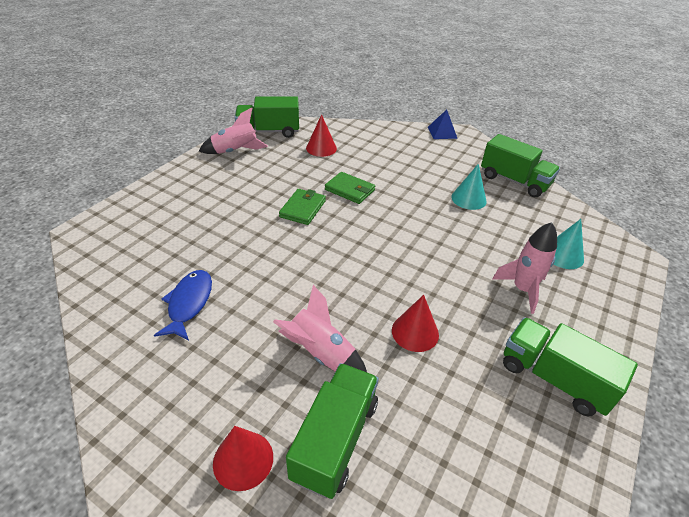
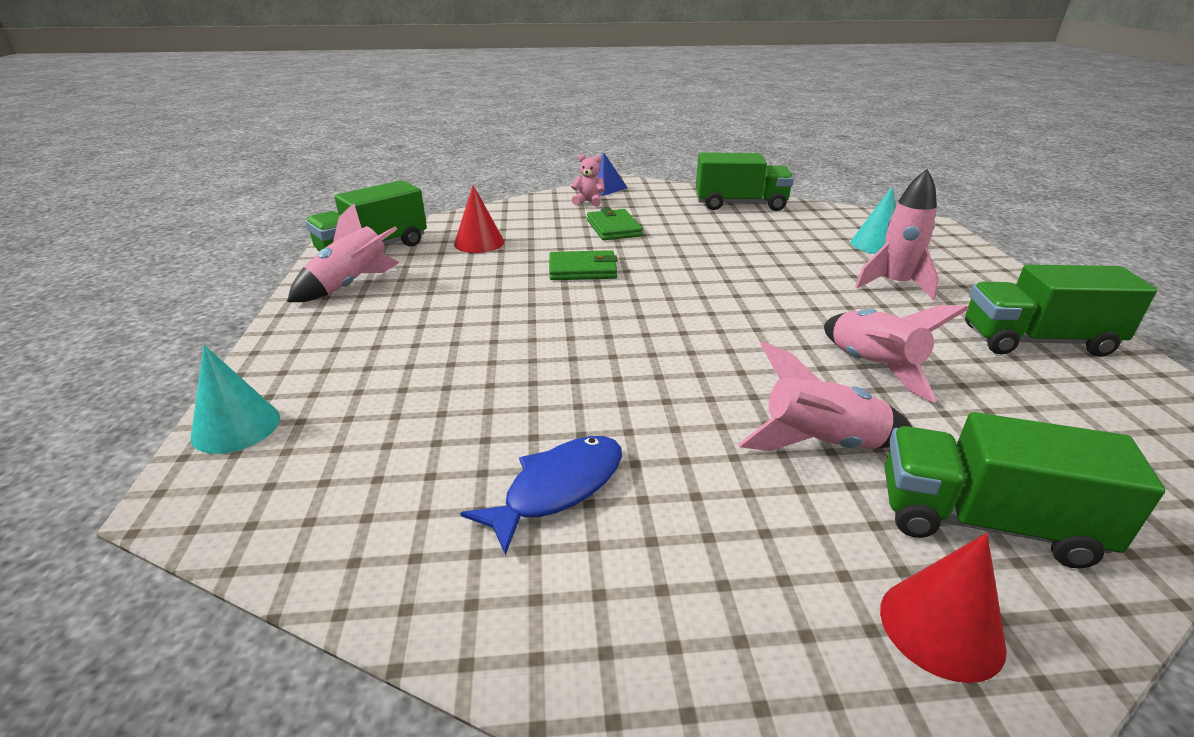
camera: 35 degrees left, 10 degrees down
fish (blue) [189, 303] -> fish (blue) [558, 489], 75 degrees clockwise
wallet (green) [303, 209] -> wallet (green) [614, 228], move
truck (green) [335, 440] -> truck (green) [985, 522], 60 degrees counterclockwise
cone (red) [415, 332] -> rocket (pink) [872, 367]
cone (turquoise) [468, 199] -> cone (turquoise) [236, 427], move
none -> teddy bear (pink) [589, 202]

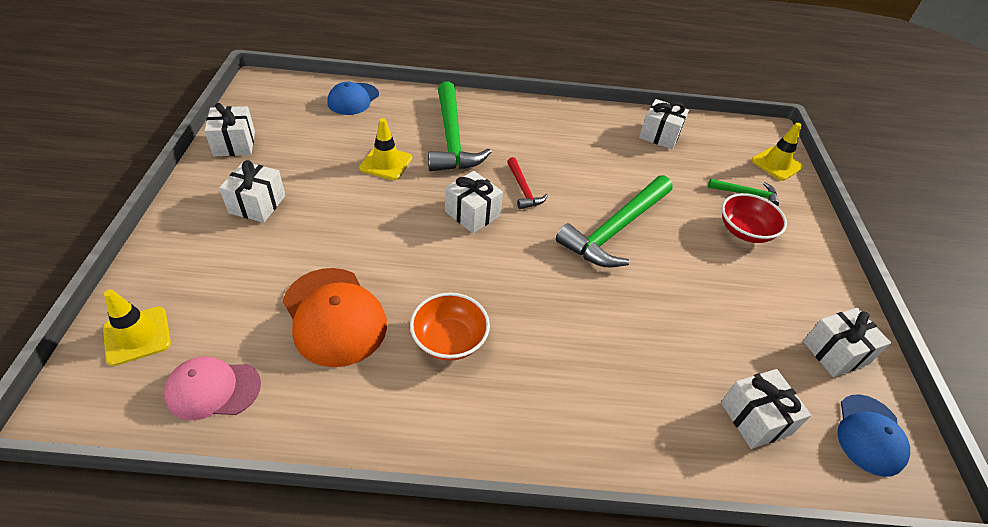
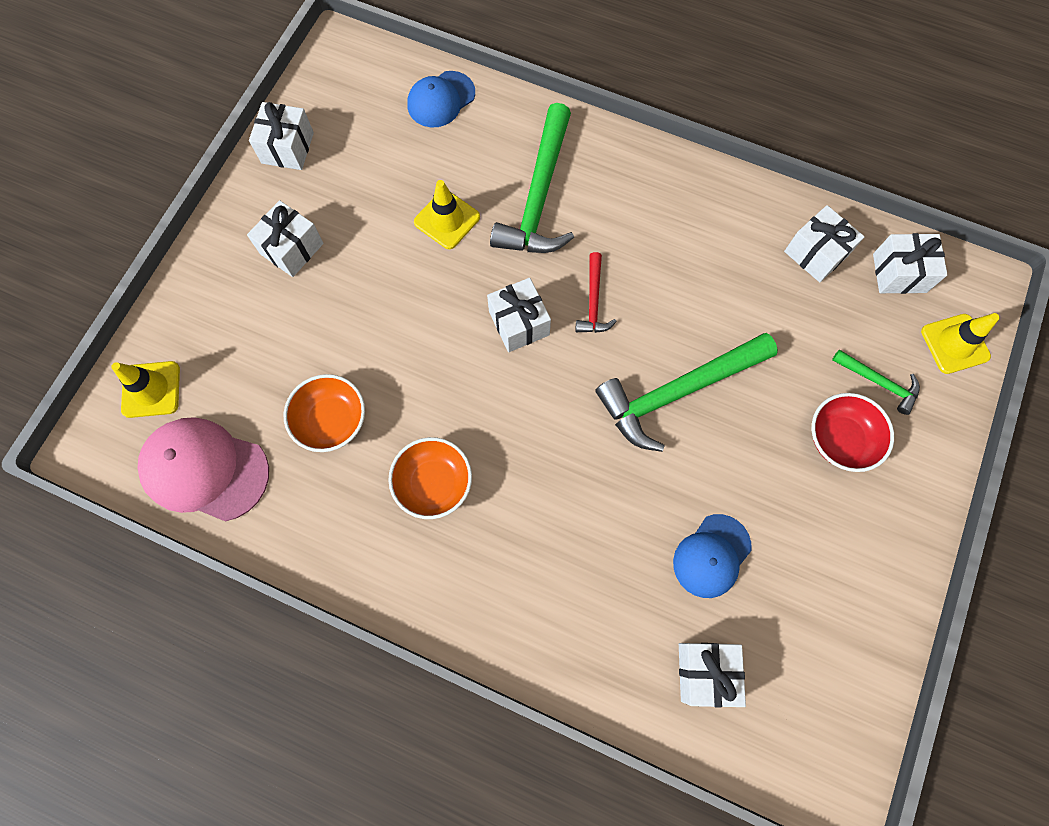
camera: 25 degrees right, 25 degrees up
cap (pink) [213, 389] -> cap (pink) [205, 470], x1.53
cap (orange) [334, 316] -> bowl (orange) [331, 420]
gift (white) [835, 352] -> gift (white) [899, 273], move
cap (blue) [870, 435] -> cap (blue) [711, 556], move

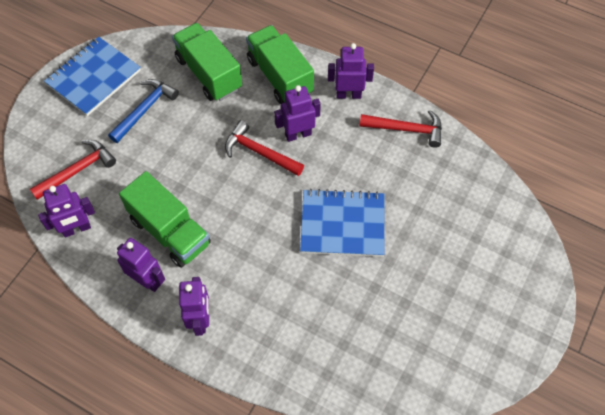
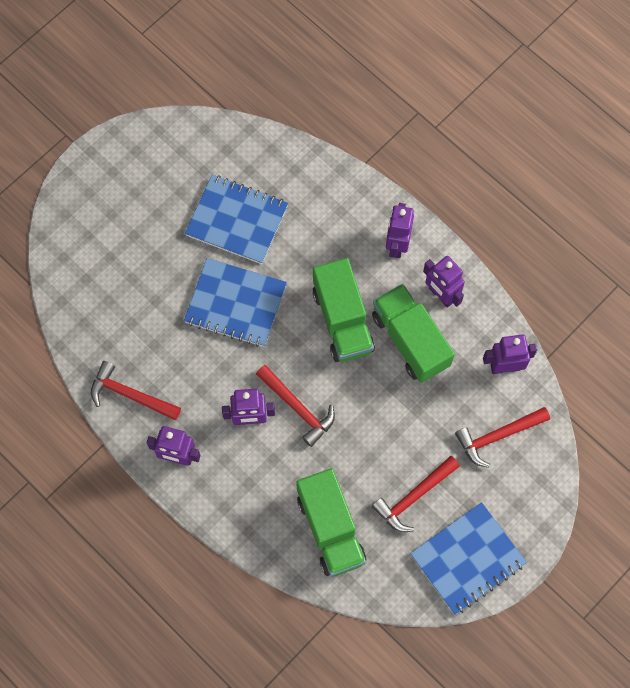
camera: 165 degrees left, 10 degrees up
hammer (blue) [144, 110] -> hammer (red) [414, 497]
truck (green) [280, 76] -> truck (green) [342, 320], move
none -> notebook (blue) [237, 220]

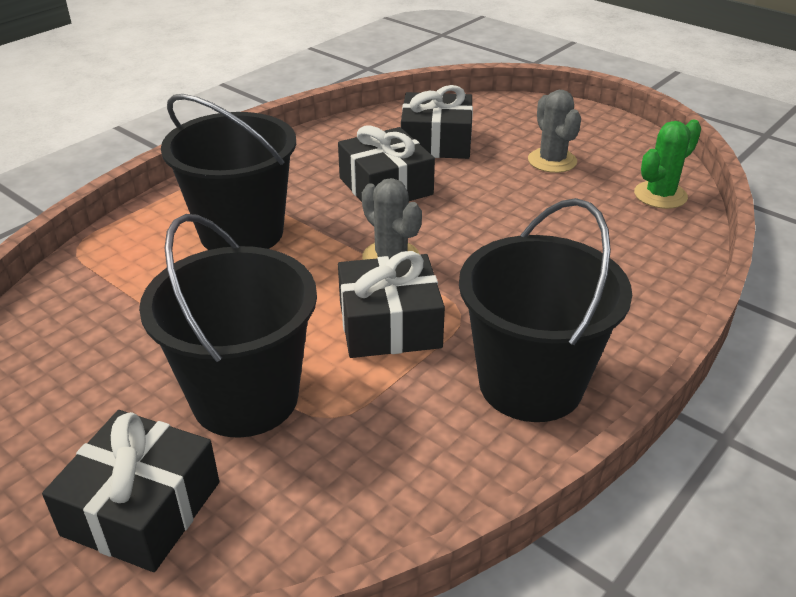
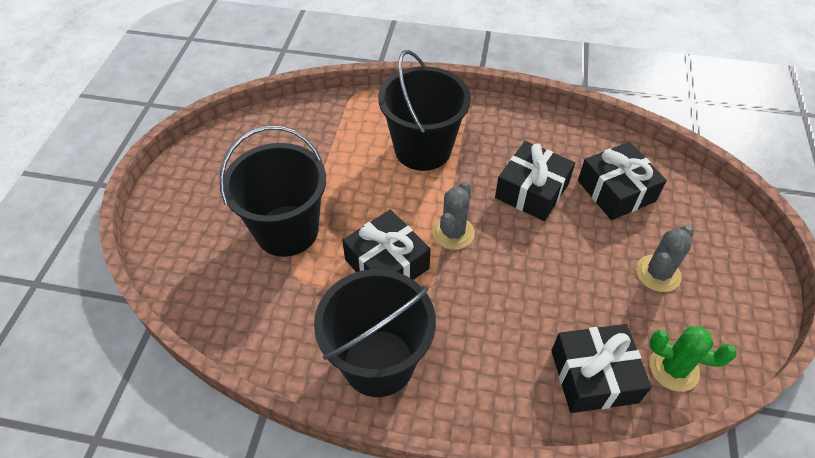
camera: 60 degrees right, 15 degrees up
gift (black) [142, 508] -> gift (black) [594, 376], move

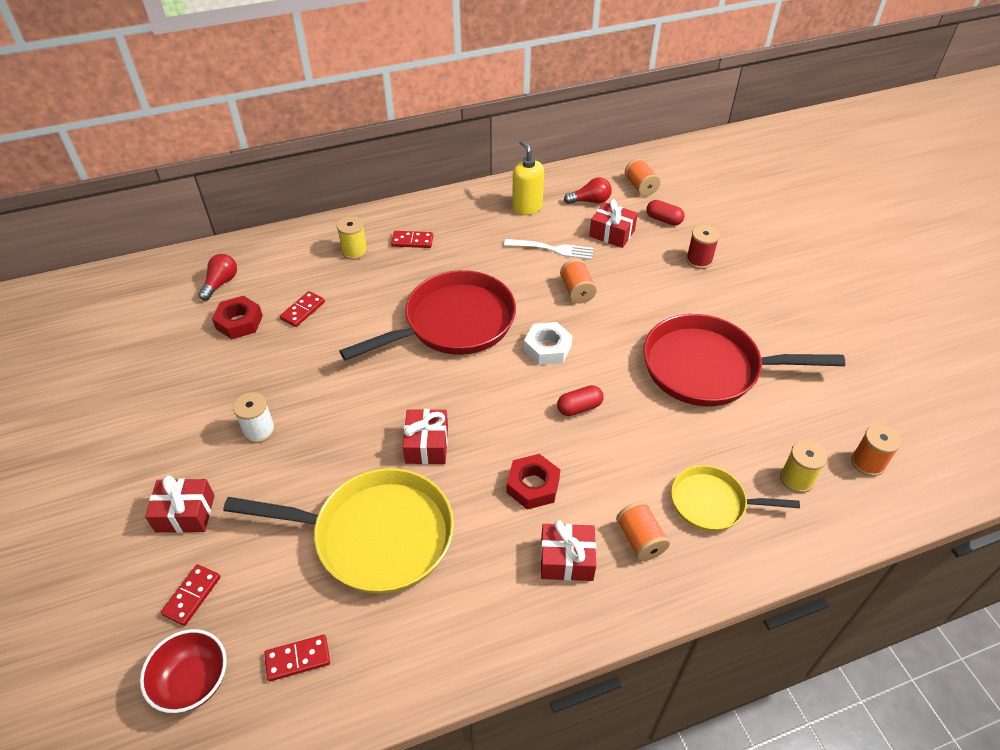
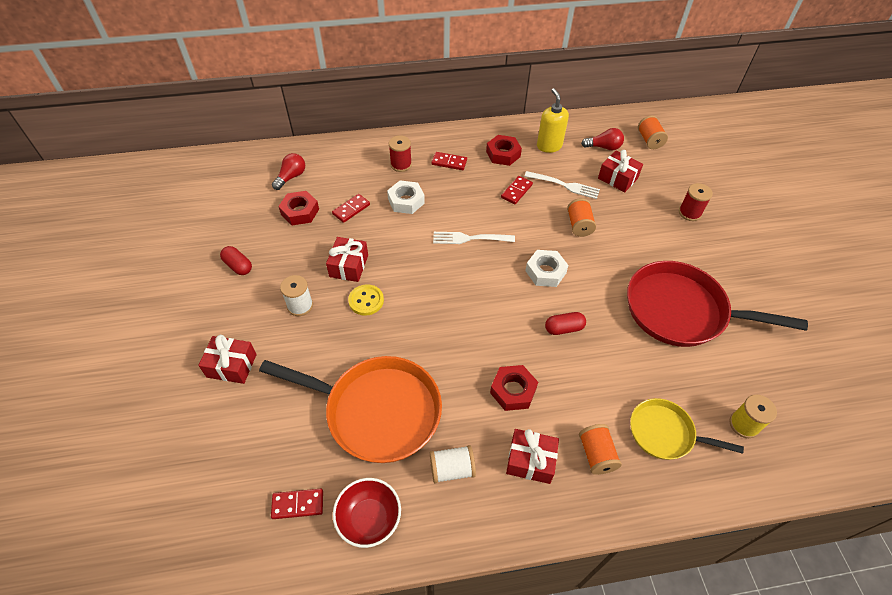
camera: 10 degrees right, 5 degrees up
bowl (red) [193, 681] -> bowl (red) [369, 519], move
domino (red) [192, 596] -> domino (red) [516, 191], move
pan (yellow) [375, 535] -> pan (orange) [376, 411]
spool (yellow) [354, 251] -> spool (red) [401, 165]
pan (red) [453, 323] -> fork (white) [470, 238]
gift (red) [427, 445] -> gift (red) [349, 266], move
capsule (red) [663, 220] -> capsule (red) [238, 266], move
spool (orange) [867, 463] -> none
none -> button (yellow) [366, 301]
none -> nut (white) [406, 201]
none -> spool (white) [452, 469]
none -> nut (red) [503, 154]

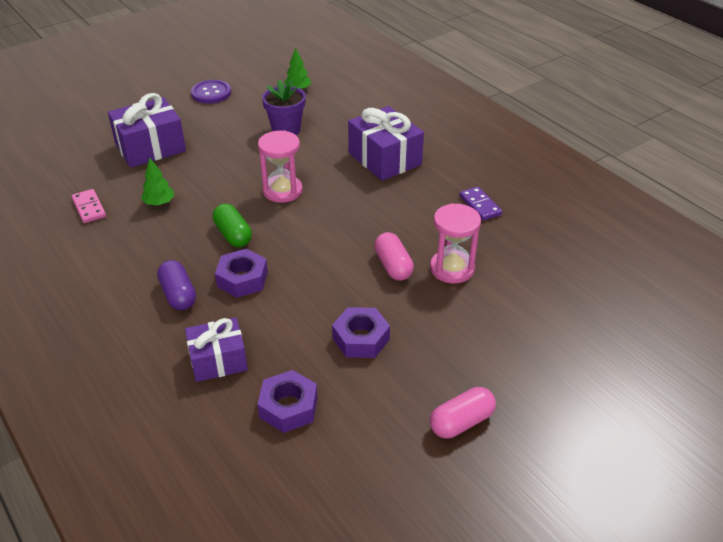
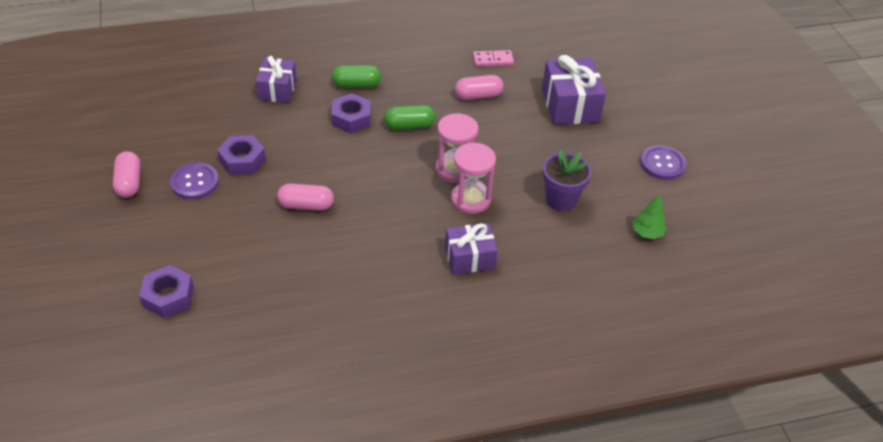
camera: 110 degrees right, 5 degrees up
tree (green) [159, 203] -> capsule (pink) [478, 95]
capsule (purple) [178, 295] -> capsule (green) [356, 85]
nut (purple) [288, 407] -> nut (purple) [168, 296], move
gift (purple) [385, 159] -> gift (purple) [469, 258], x0.66
hourglass (pink) [452, 268] -> hourglass (pink) [471, 199], move
domino (purple) [480, 205] -> none
none -> button (purple) [195, 182]

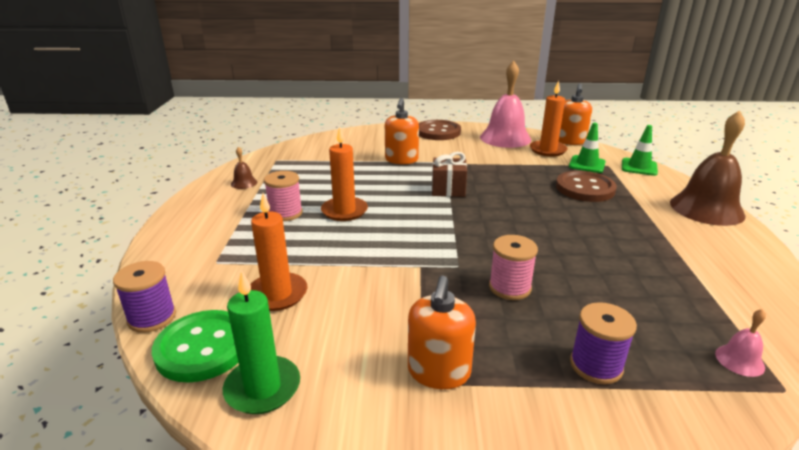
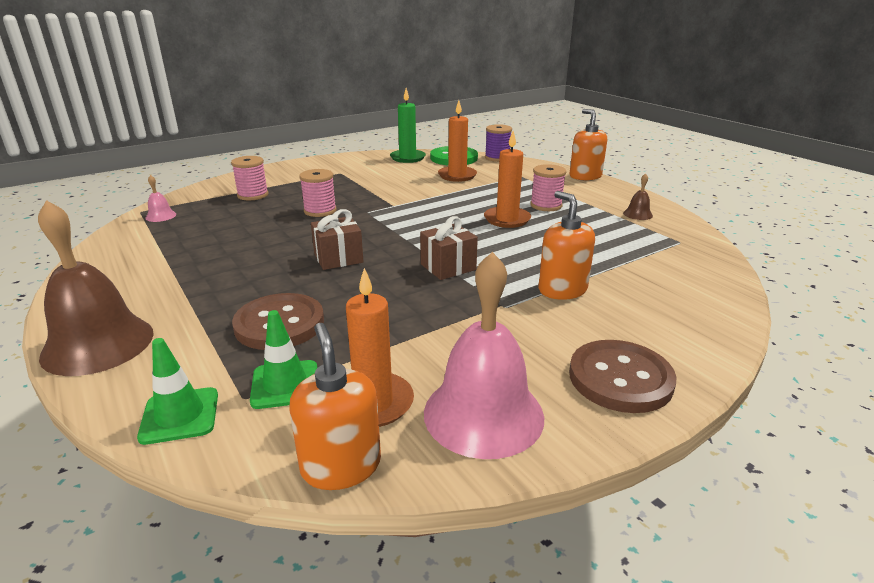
camera: 145 degrees right, 0 degrees up
soap dispenser (orange) [438, 372] -> soap dispenser (orange) [585, 176], move
spool (purple) [596, 365] -> spool (pink) [253, 195]
none -> gift (brown) [338, 258]

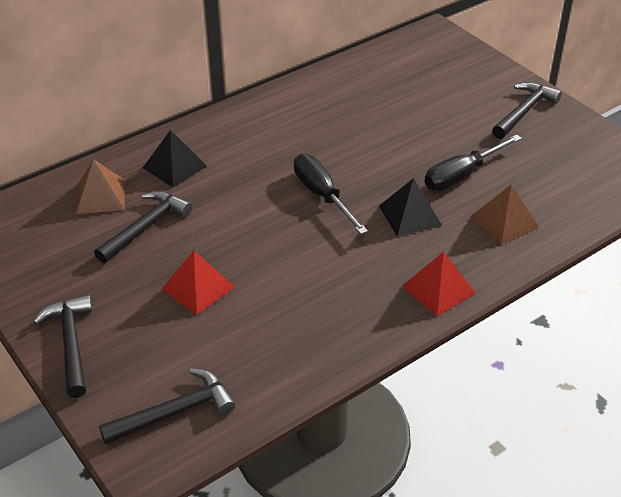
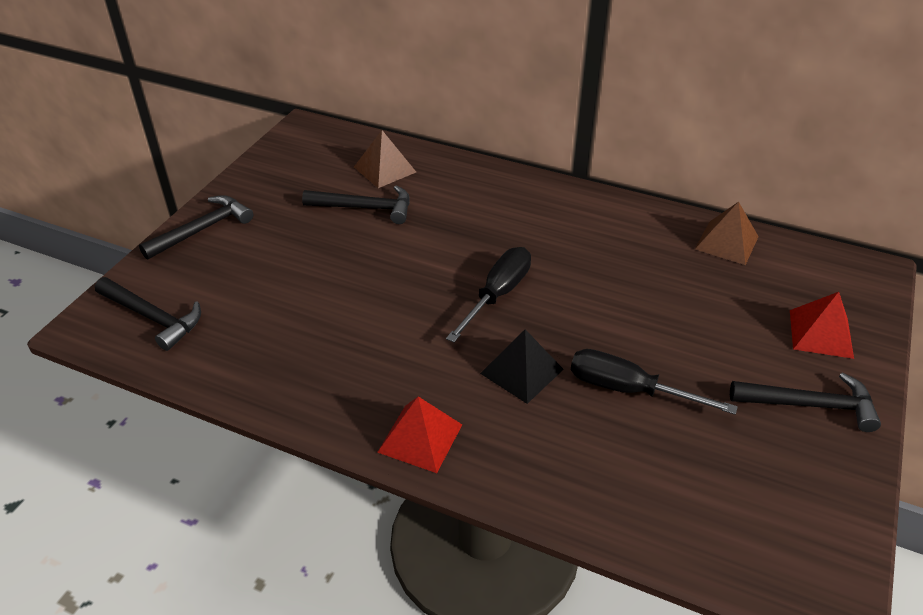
camera: 60 degrees right, 0 degrees up
pyramid (black) [174, 166] -> none
pyramid (red) [198, 288] -> pyramid (red) [821, 333], move
pyramid (brown) [504, 221] -> pyramid (brown) [726, 242], move

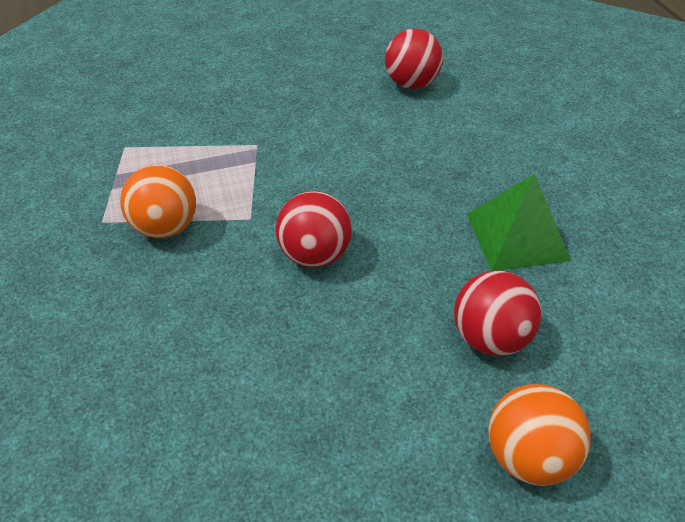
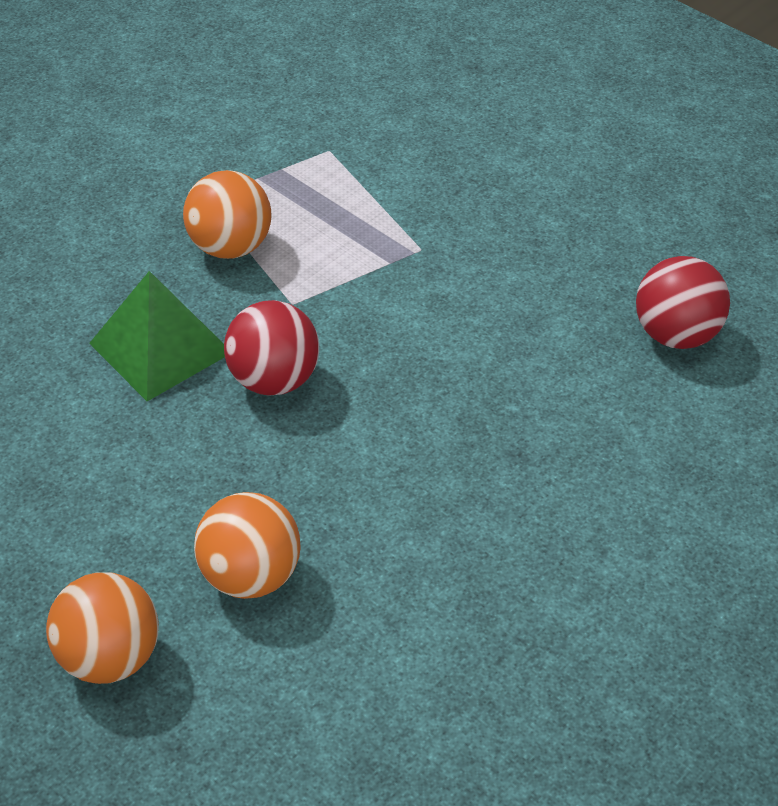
camera: 60 degrees right, 0 degrees up
ball (red) [490, 338] -> ball (orange) [250, 576]
pyramid (green) [517, 236] -> pyramid (green) [160, 348], move

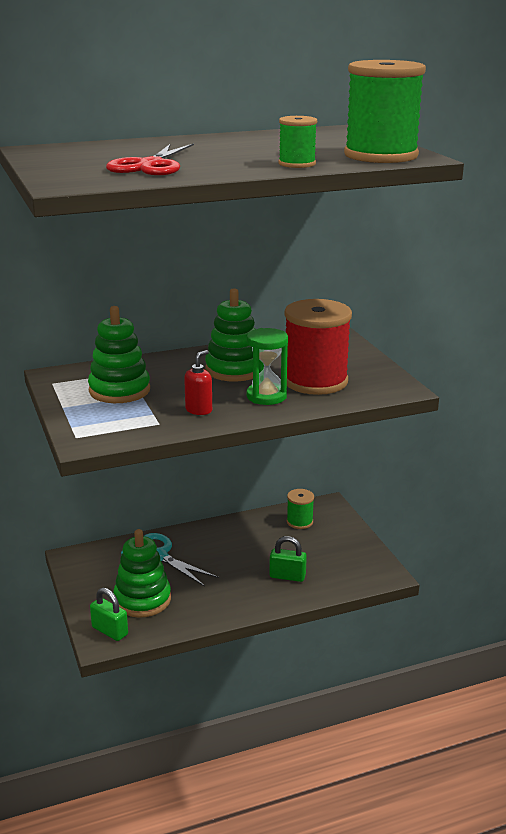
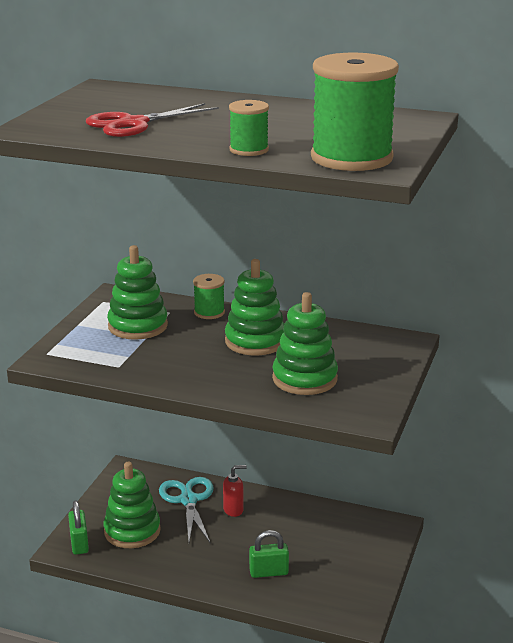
camera: 40 degrees right, 0 degrees up
soap dispenser (red) [199, 410] -> soap dispenser (red) [233, 510], move
hourglass (green) [266, 396] -> none
padlock (green) [287, 576] -> padlock (green) [268, 572], 60 degrees counterclockwise
spool (red) [315, 381] -> stacking toy (green) [304, 379]
spool (green) [299, 522] -> spool (green) [209, 312], move

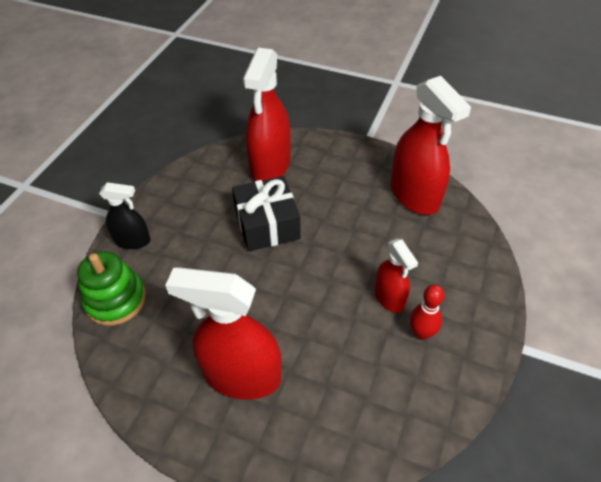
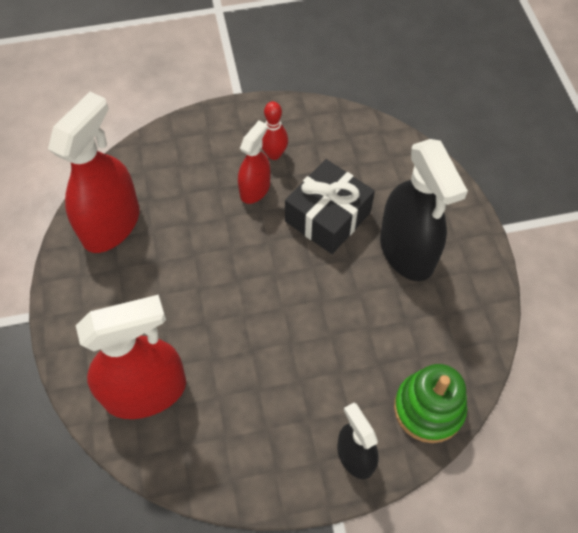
camera: 125 degrees left, 10 degrees up
spray bottle (red) [241, 375] -> spray bottle (black) [407, 251]
gift (black) [267, 224] -> gift (black) [328, 217], move

